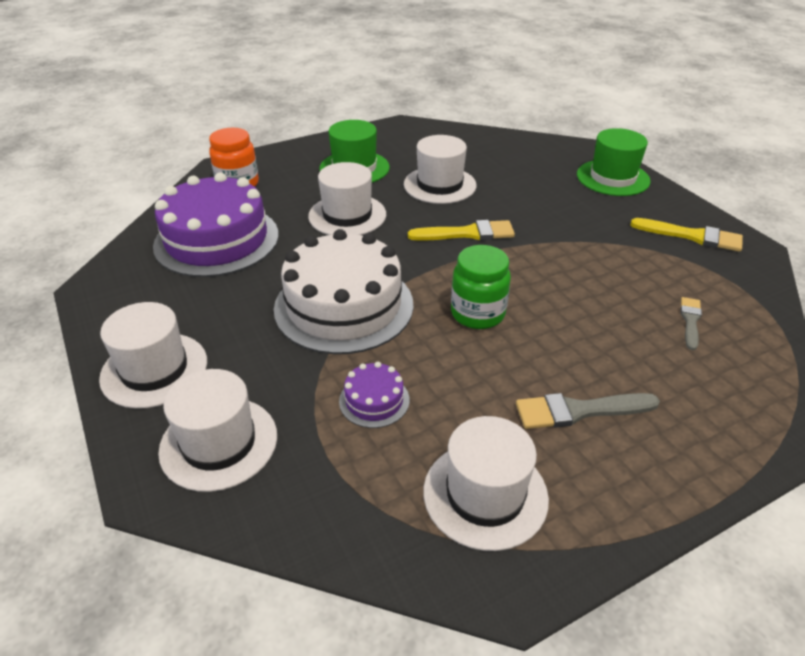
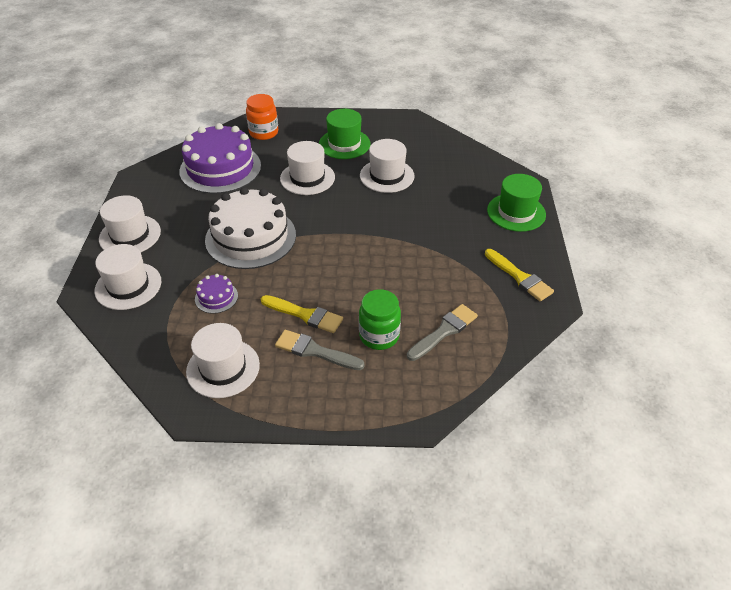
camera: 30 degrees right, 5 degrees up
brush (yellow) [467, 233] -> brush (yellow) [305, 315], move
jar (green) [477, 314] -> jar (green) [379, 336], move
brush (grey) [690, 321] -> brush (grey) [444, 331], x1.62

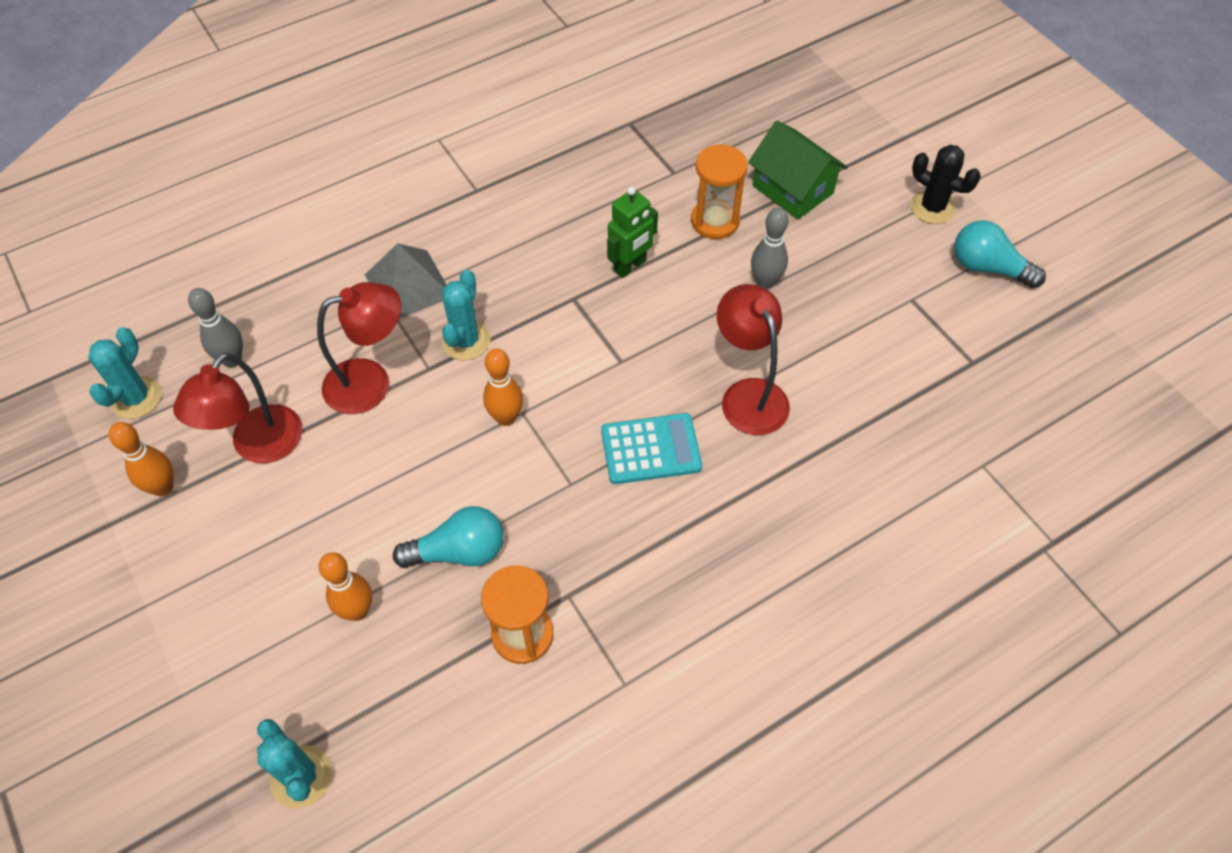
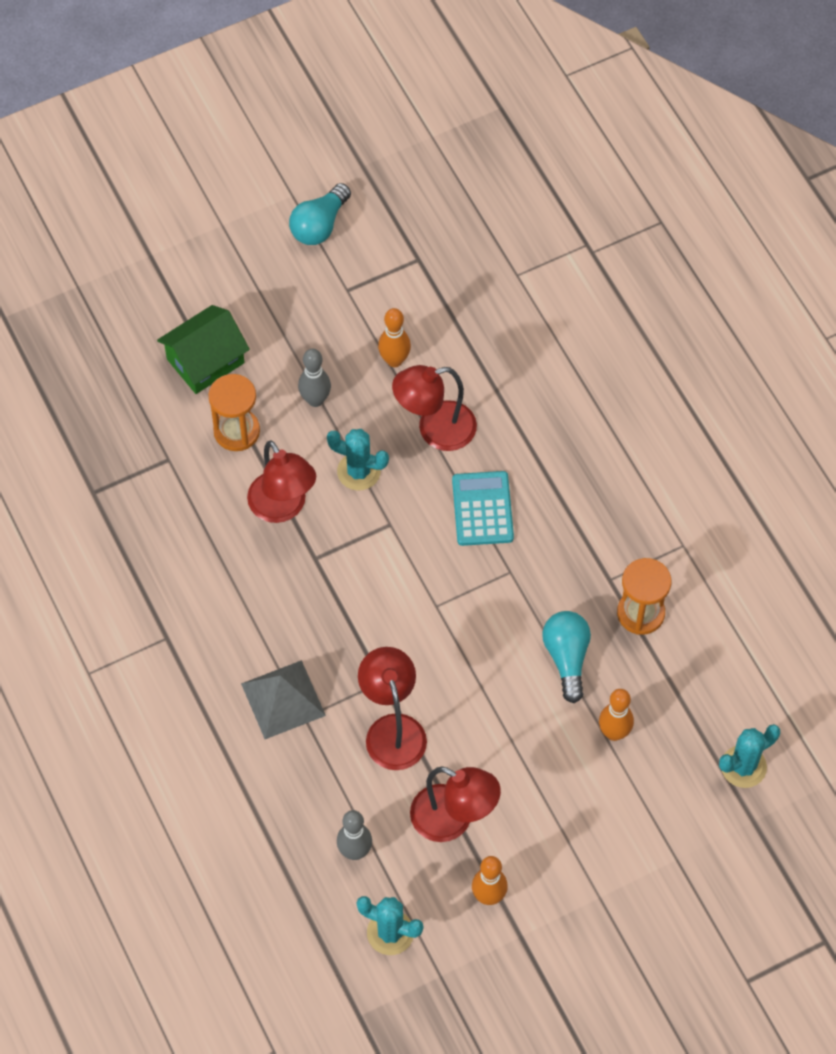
camera: 85 degrees left, 5 degrees up
cactus (turquoise) [466, 341] -> cactus (turquoise) [358, 471], move
bowling pin (orange) [506, 418] -> bowling pin (orange) [394, 360], move
robot (green) [630, 266] -> lamp (red) [283, 507]
cactus (black) [932, 207] -> none

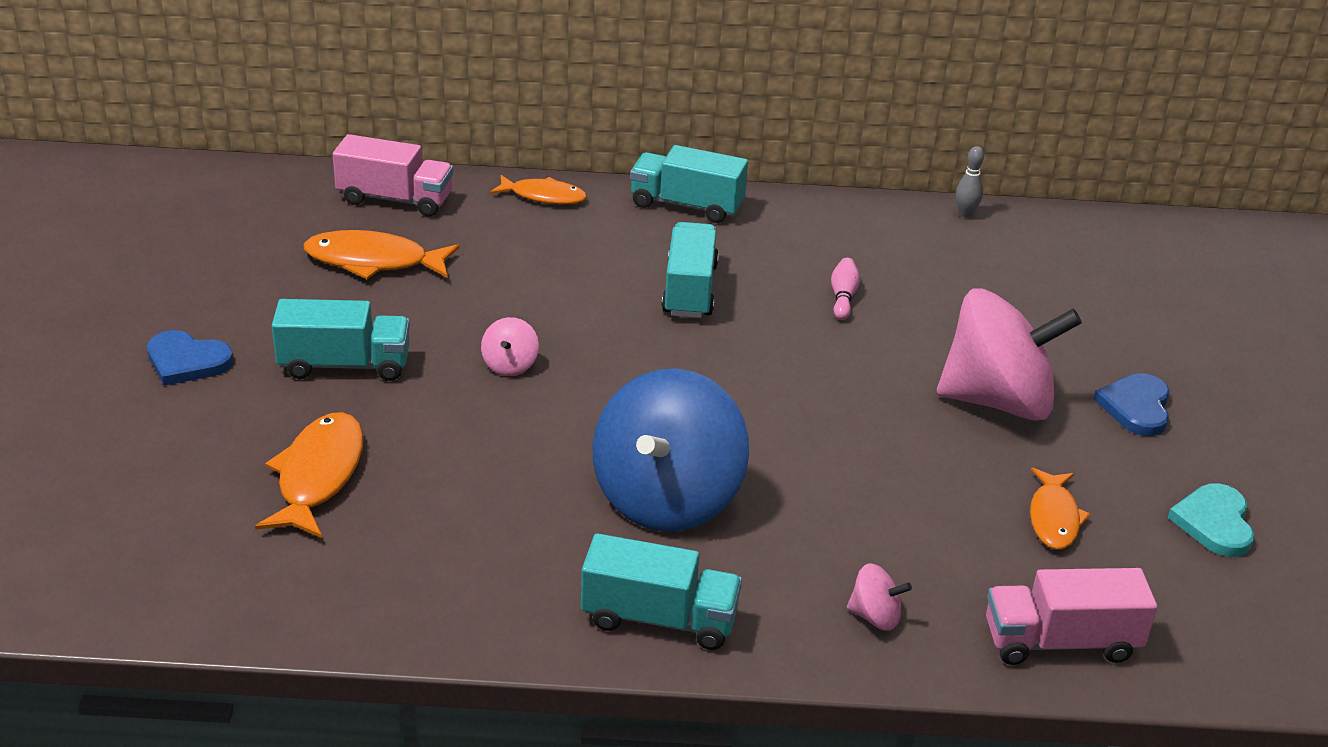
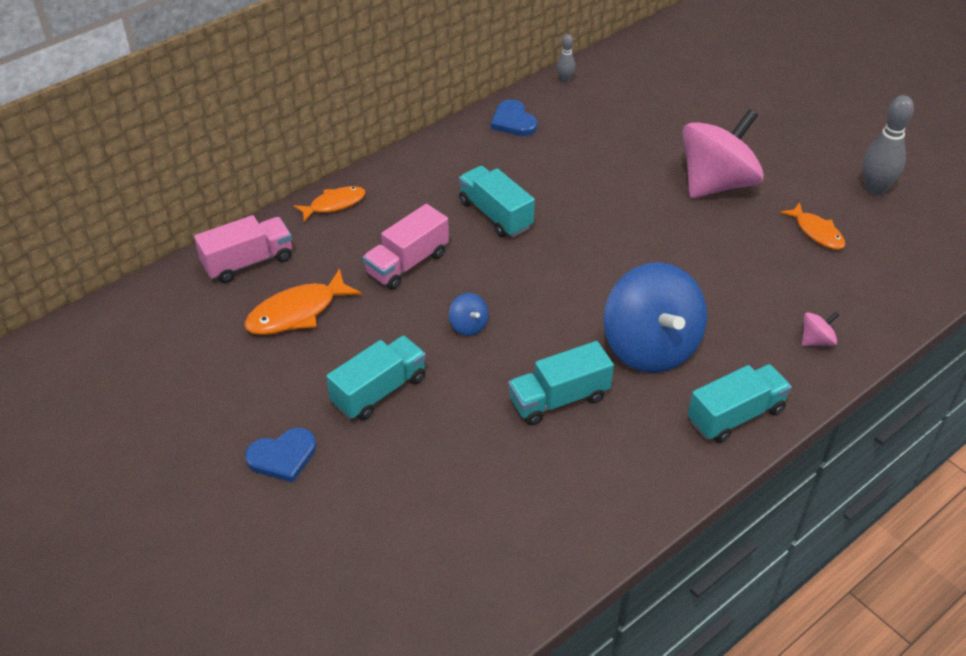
camera: 40 degrees left, 10 degrees up
fish (orange) [318, 476] -> none
spinning top (pink) [510, 365] -> spinning top (blue) [468, 326]
truck (turquoise) [686, 205] -> truck (turquoise) [559, 399], move
bowling pin (pink) [843, 297] -> none
truck (pink) [1060, 642] -> truck (pink) [407, 263], move
heart (blue) [1136, 407] -> heart (blue) [513, 121], move
heart (turquoise) [1214, 523] -> bowling pin (grey) [875, 189]

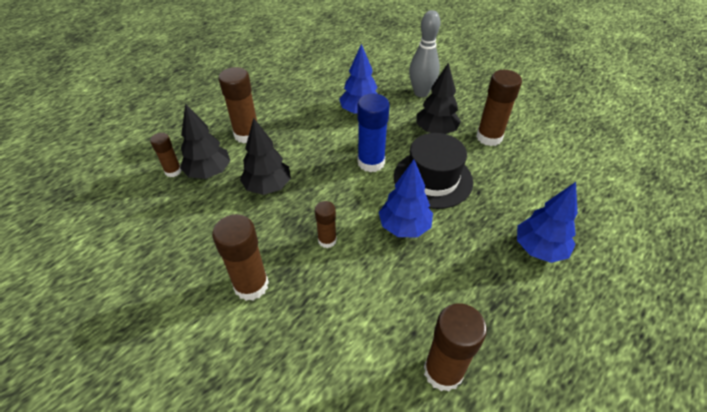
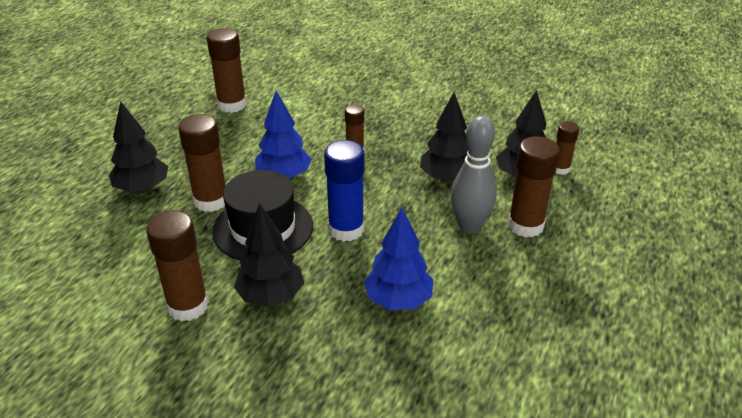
camera: 160 degrees right, 10 degrees down
glue stick (brown) [251, 285] -> glue stick (brown) [211, 201], move
bowling pin (grey) [421, 93] -> bowling pin (grey) [470, 226], move
tree (blue) [539, 249] -> tree (black) [142, 188]

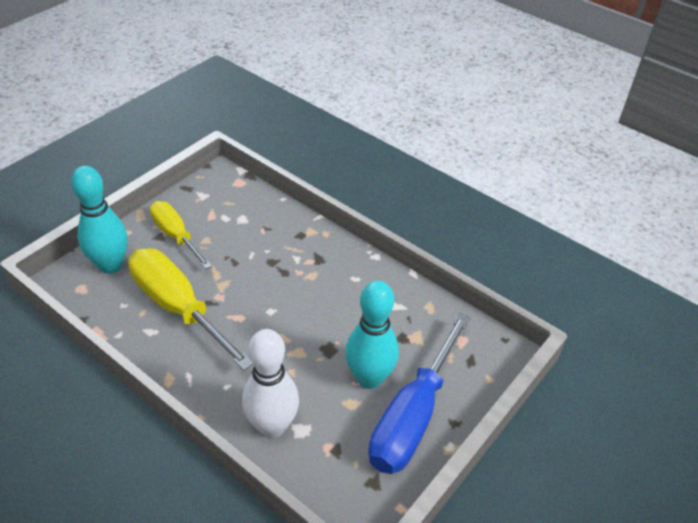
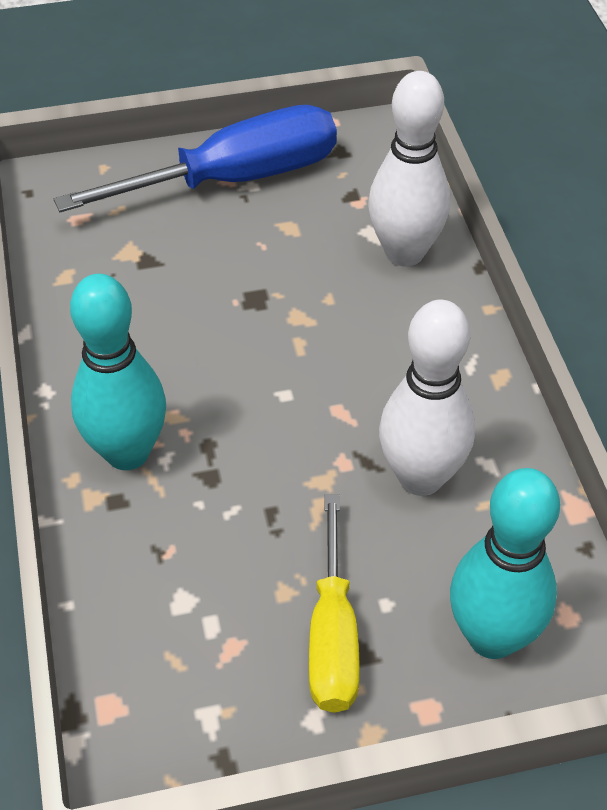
camera: 140 degrees left, 5 degrees up
screwdriver (yellow) [179, 308] -> bowling pin (white) [420, 477]
bowling pin (turquoise) [369, 378] -> bowling pin (turquoise) [127, 452], move

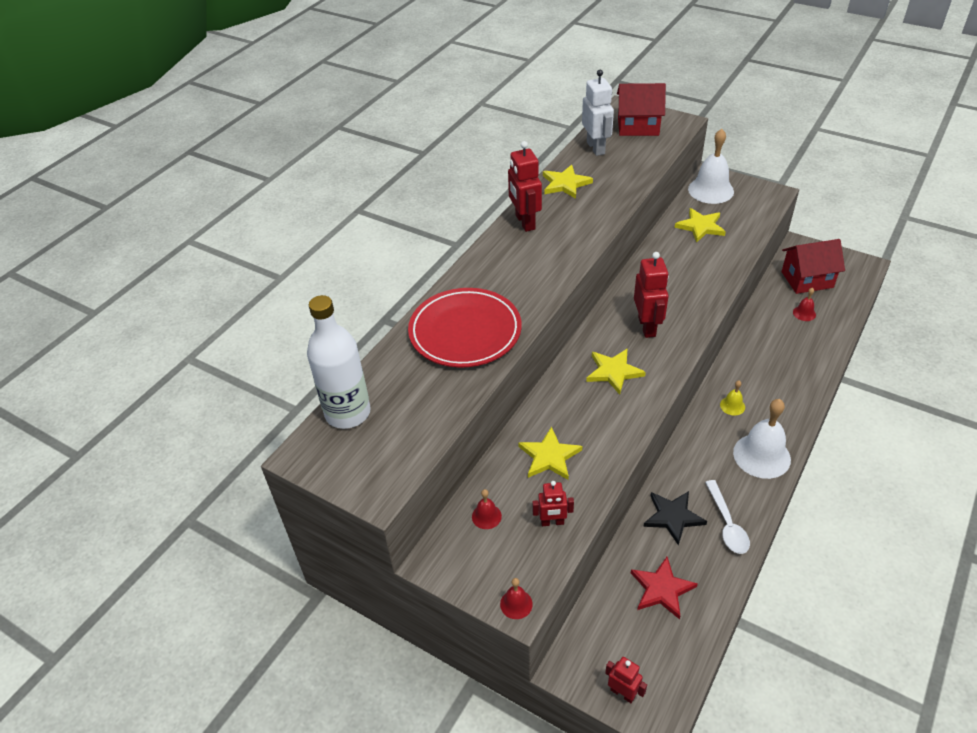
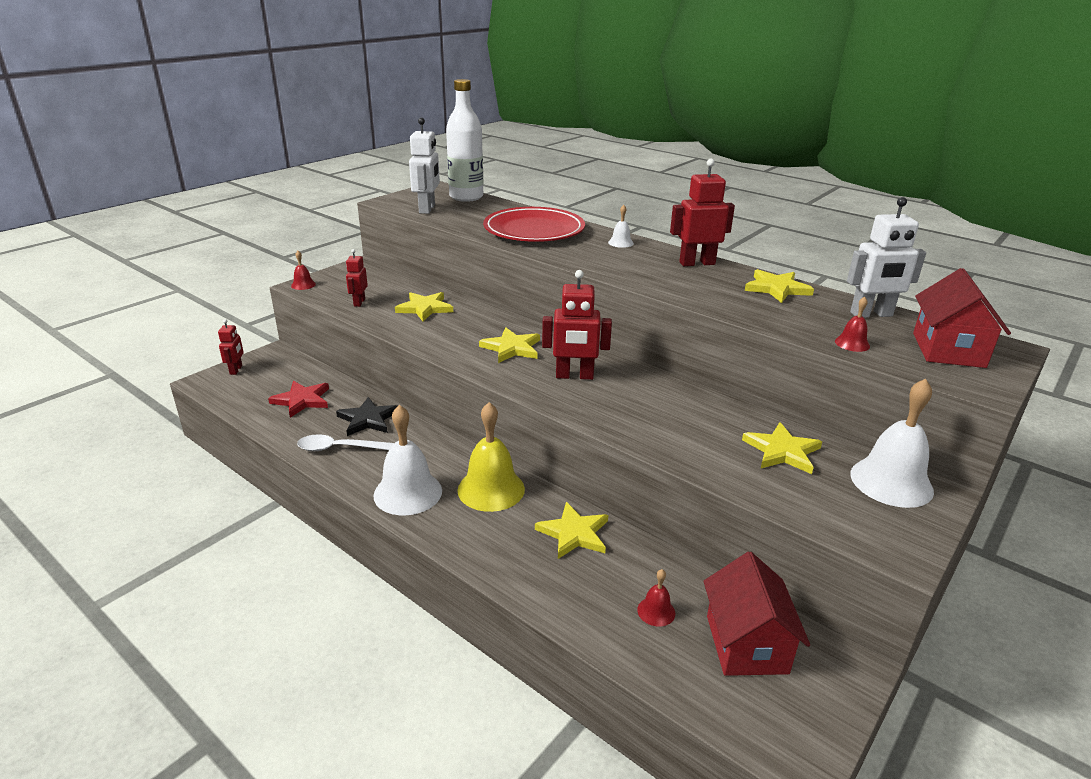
camera: 95 degrees right, 15 degrees down
bell (red) [486, 516] -> bell (red) [852, 343], move
robot (red) [622, 693] -> robot (red) [236, 370], 45 degrees counterclockwise
bell (yellow) [732, 406] -> bell (yellow) [491, 489], x2.16
none -> robot (white) [427, 209]
none -> star (yellow) [574, 533]
none -> bell (white) [620, 243]

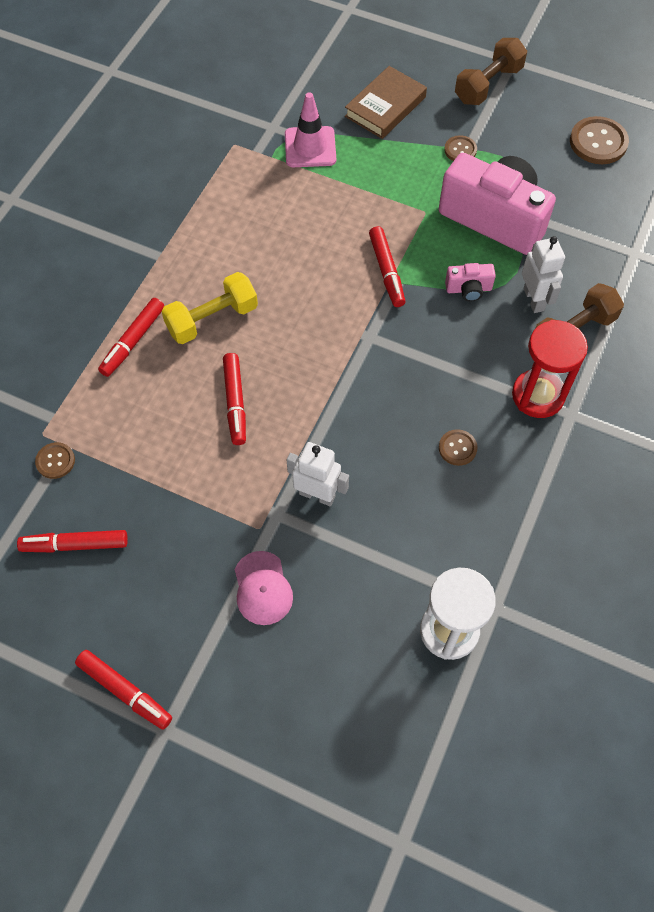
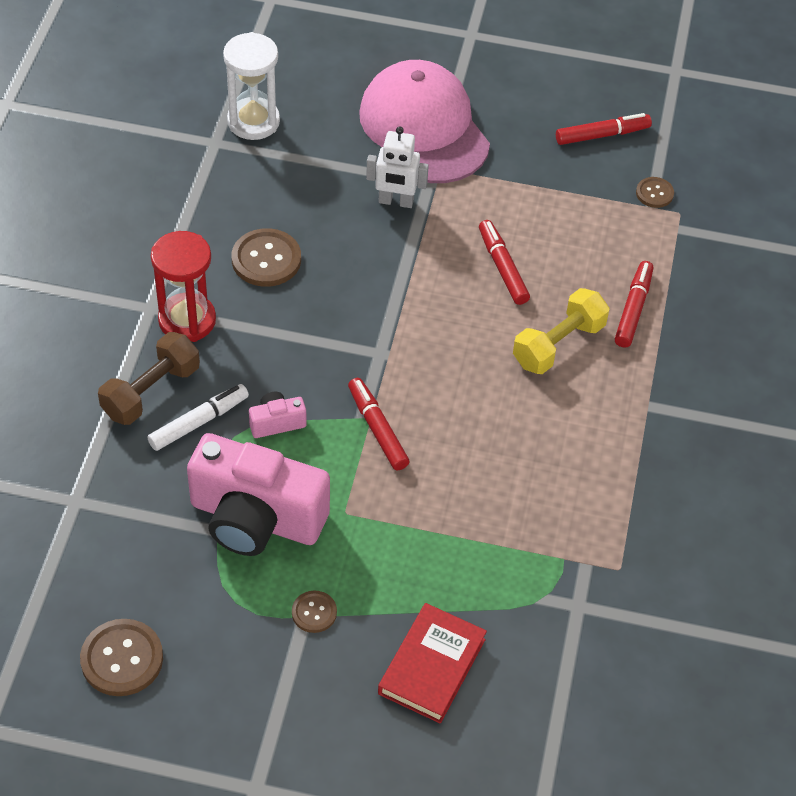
camera: 165 degrees right, 10 degrees down
marker (red) [124, 691] -> none
cap (pink) [262, 588] -> cap (pink) [424, 128], x2.23
traffic cone (pink) [310, 147] -> none
book (brown) [385, 107] -> book (red) [432, 666]
button (brown) [457, 448] -> button (brown) [266, 259], x1.77
dumbbell (brown) [488, 85] -> none
robot (white) [534, 299] -> marker (white) [198, 422]

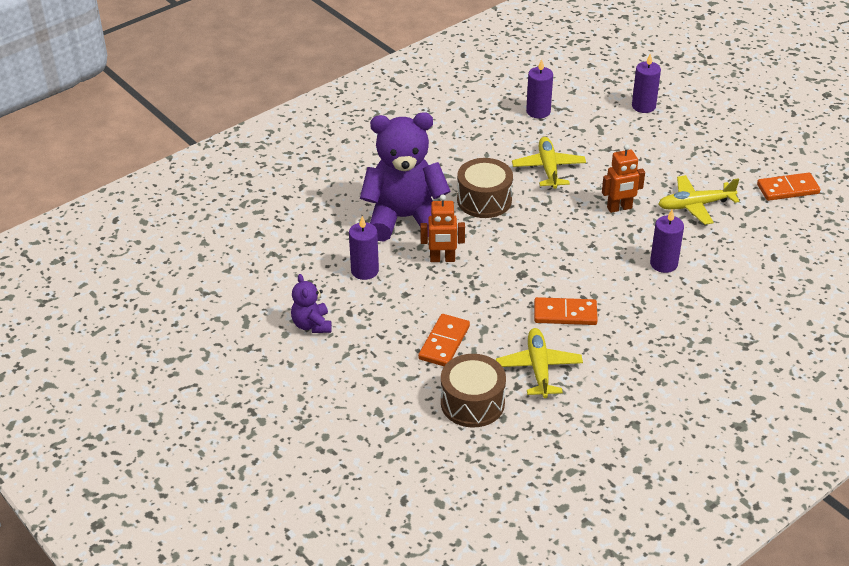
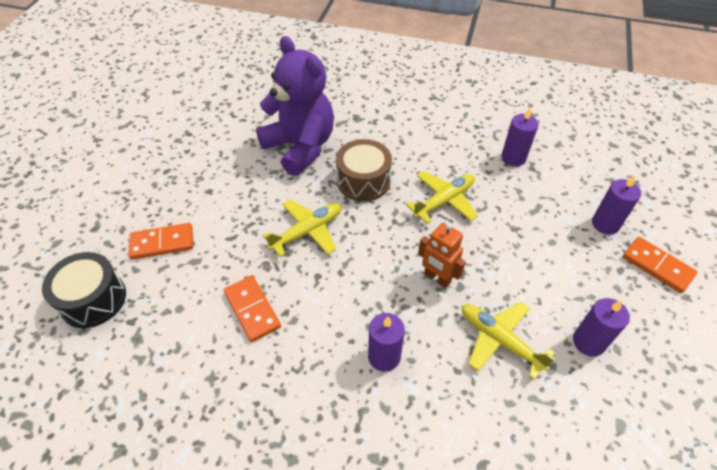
camera: 55 degrees right, 10 degrees up
teddy bear (purple) [312, 325] -> none
candle (purple) [365, 271] -> candle (purple) [588, 342], move
robot (orange) [442, 259] -> none
drum (brown) [472, 403] -> drum (black) [93, 299]
plane (yellow) [539, 368] -> plane (yellow) [307, 231], move
domino (orange) [788, 189] -> domino (orange) [657, 266], move

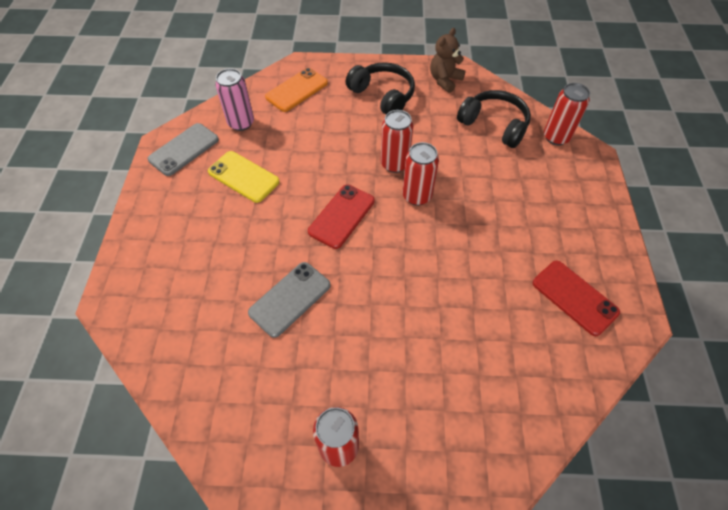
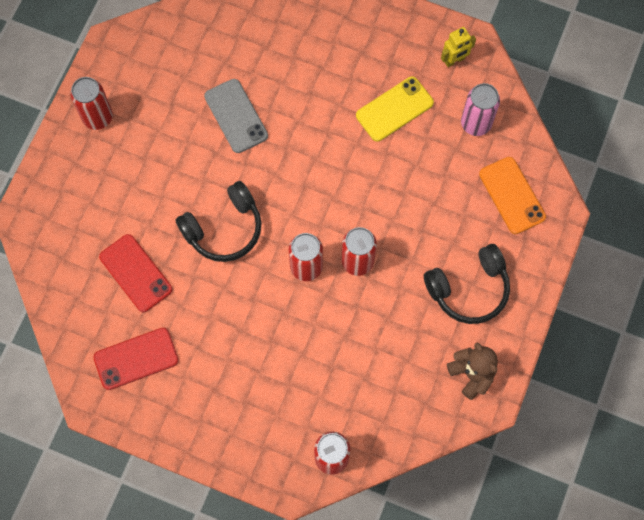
camera: 110 degrees right, 15 degrees up
phone (grey) [184, 149] -> robot (yellow) [454, 60]
phone (red) [342, 216] -> phone (red) [135, 273], move
headphones (black) [494, 125] -> headphones (black) [224, 229], move

